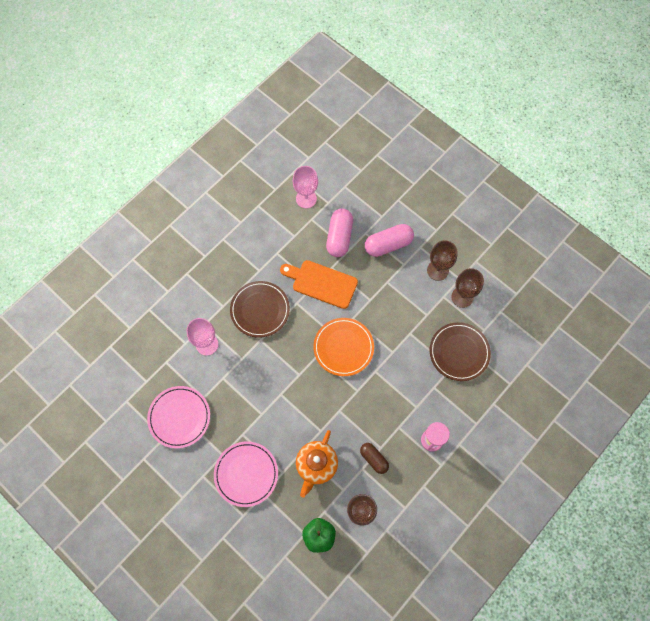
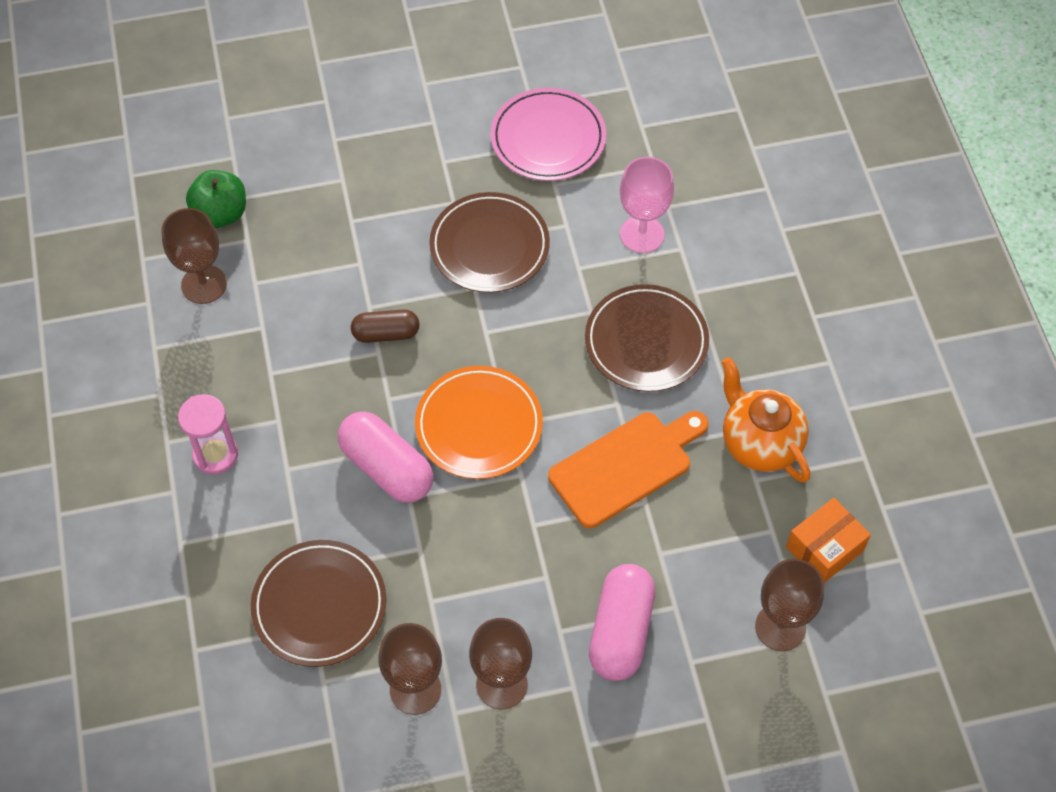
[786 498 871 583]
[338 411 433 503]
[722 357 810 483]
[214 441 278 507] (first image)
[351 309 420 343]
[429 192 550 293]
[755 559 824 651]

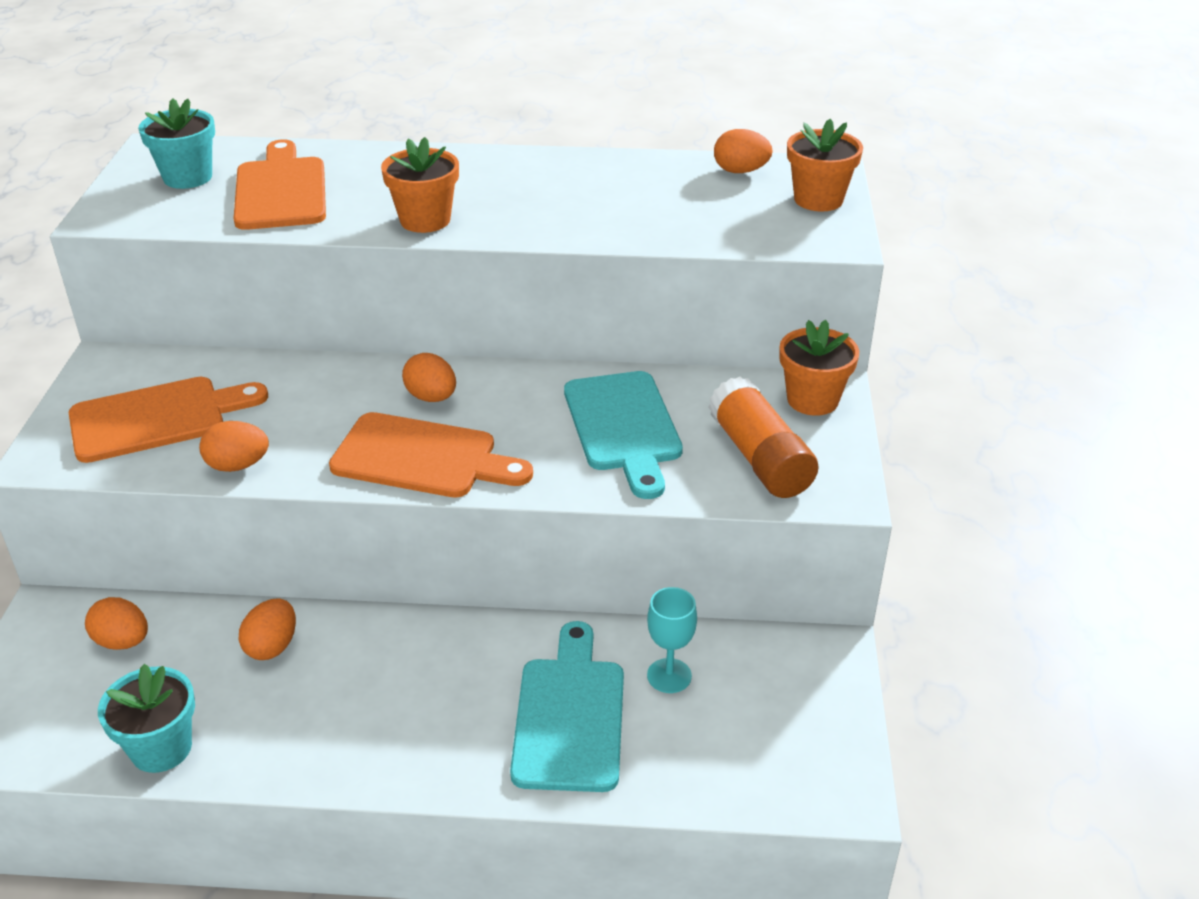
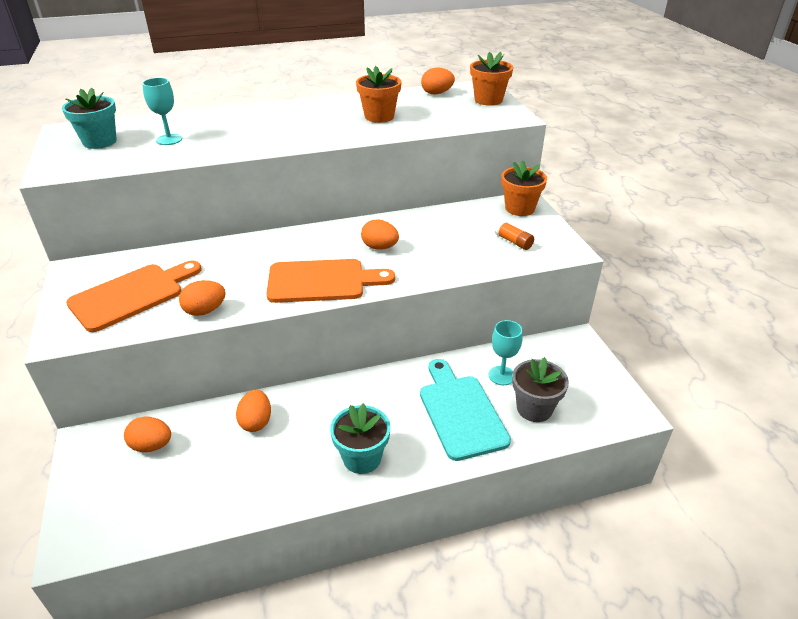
[356 66 401 123]
[142 78 182 145]
[361 219 399 250]
[564 371 683 499] (first image)
[494 220 534 250]
[330 403 391 474]
[512 357 569 422]

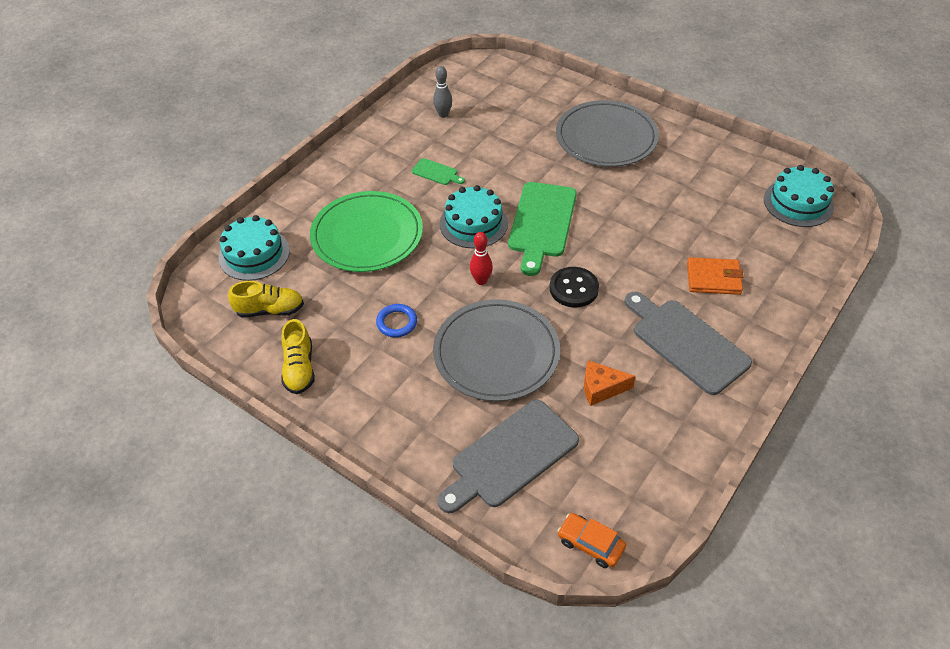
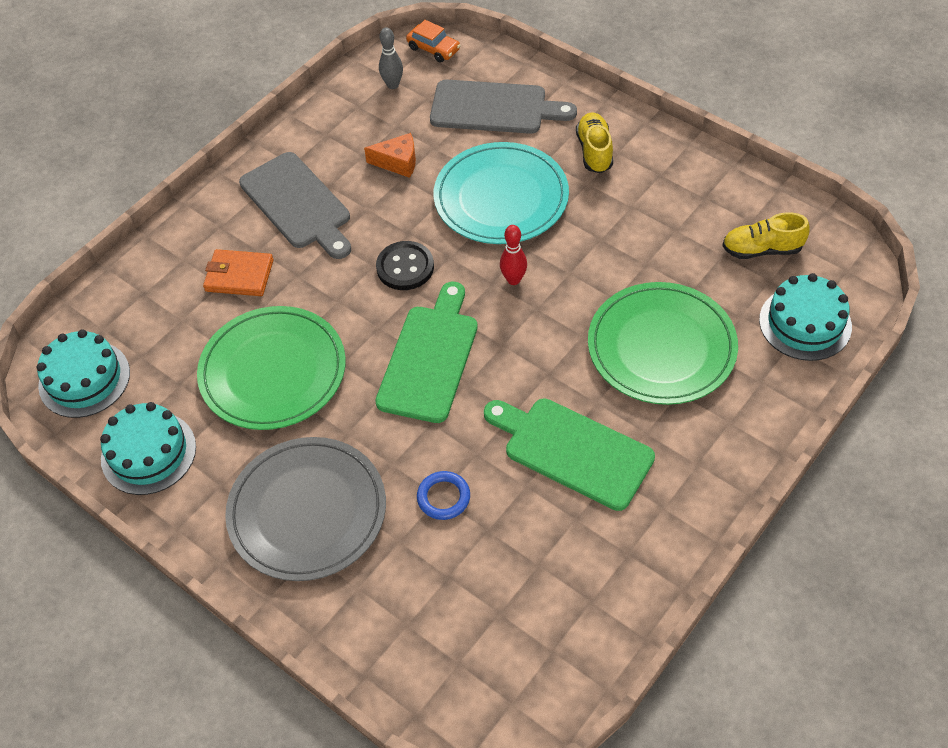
[379 27 403 89]
[484 398 655 511]
[100 402 196 495]
[434 142 569 244]
[417 471 470 520]
[576 112 613 173]
[430 80 577 134]
[197 306 346 430]

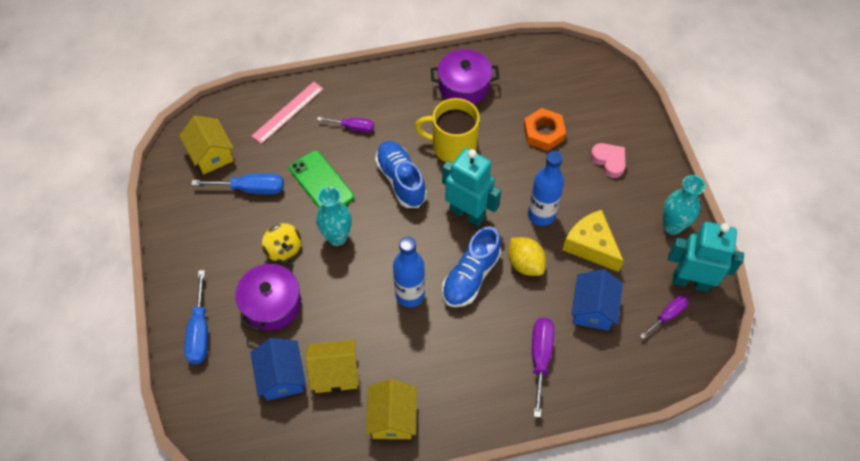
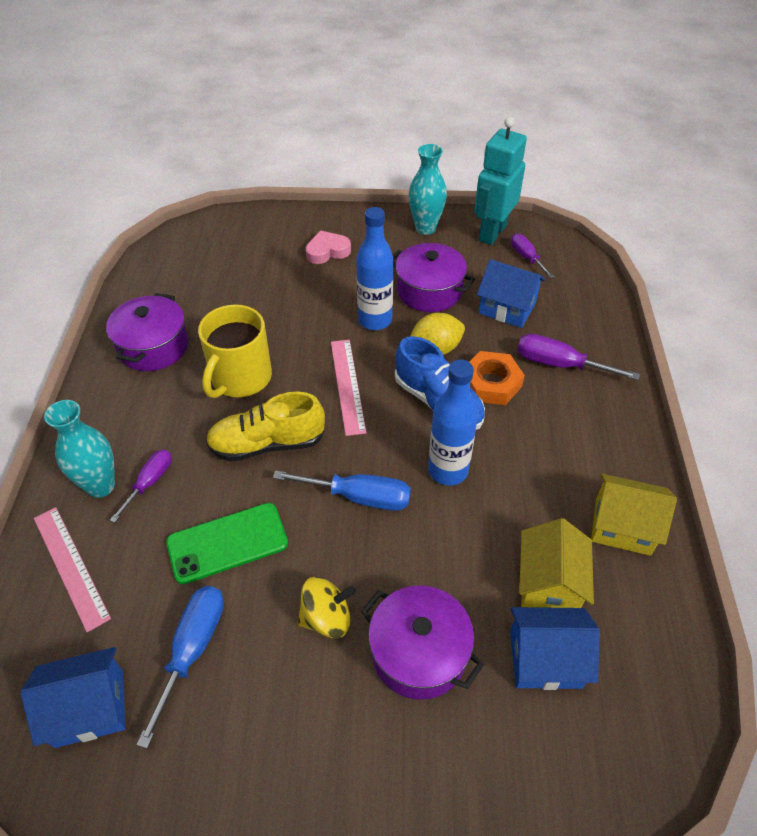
[469 351 525 405]
[21 647 126 748]
[206 392 325 462]
[331 340 366 436]
[44 400 115 498]
[393 243 475 312]
[273 470 411 511]

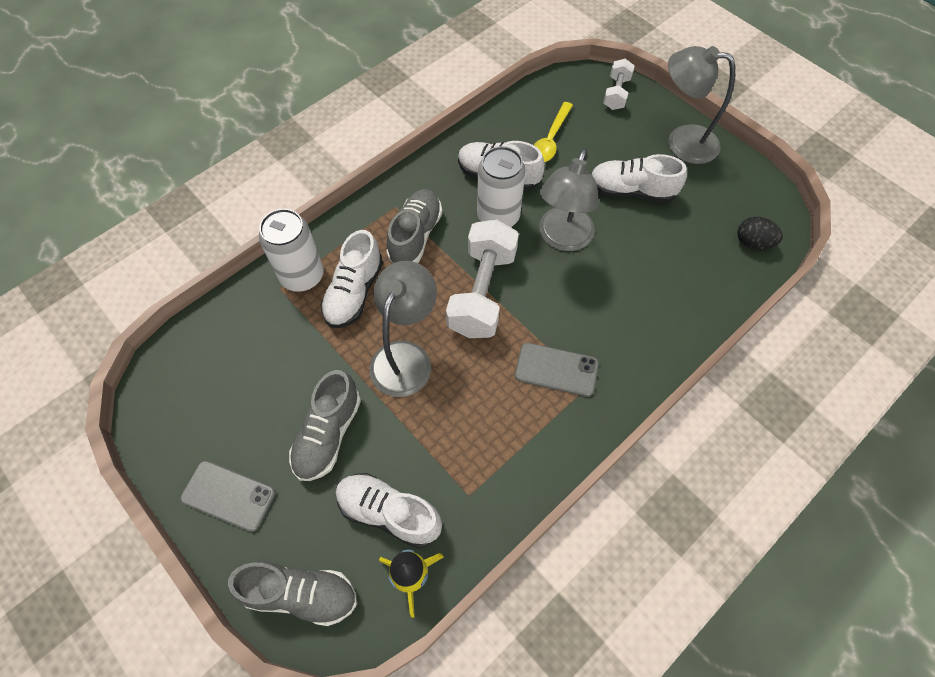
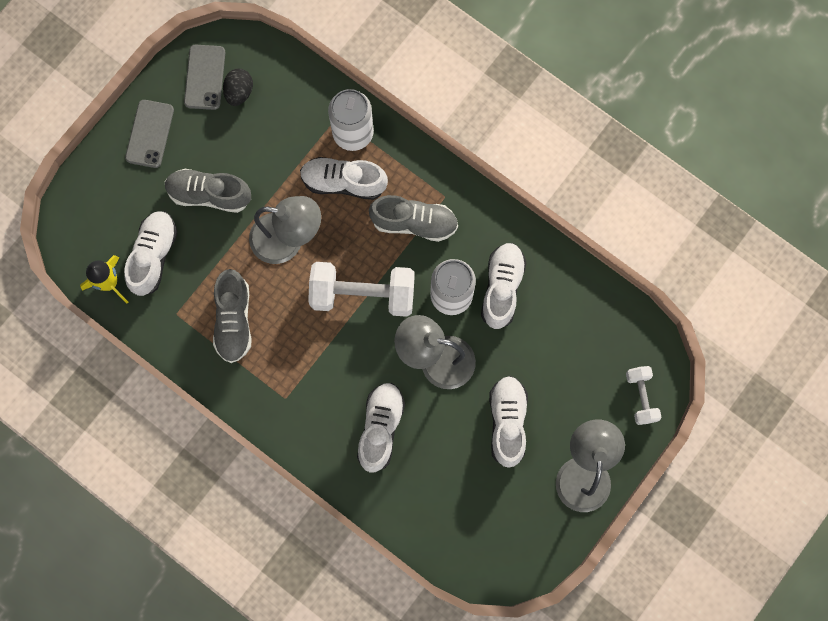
[626 366 662 425]
[534 102 573 162] (first image)
[223 68 253 106]
[184 45 225 110]
[213 269 252 363]
[357 383 405 473]

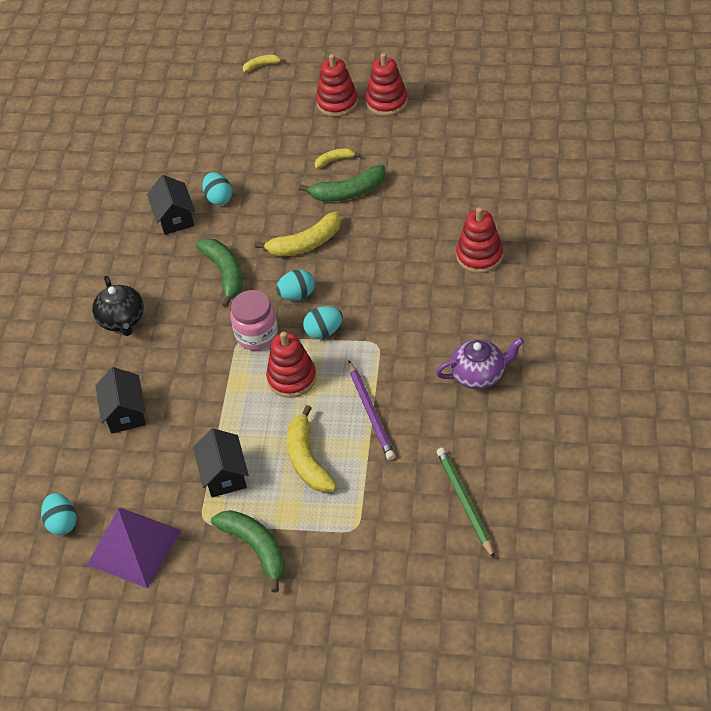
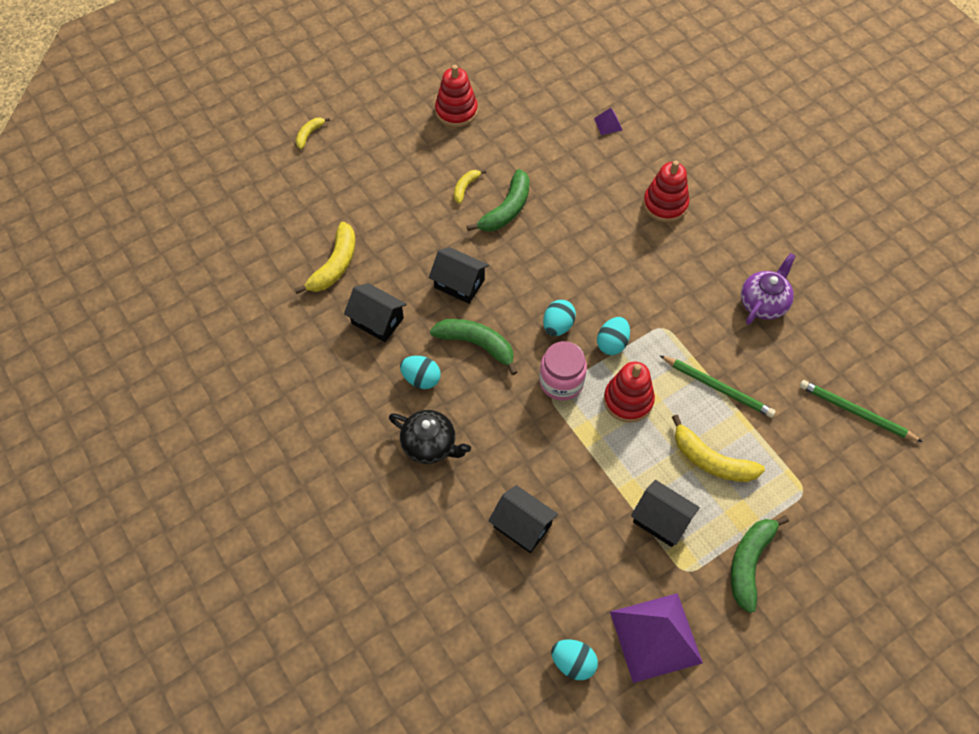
[316 54 358 117] (first image)
[400 356 441 389]
[295 222 355 294]
[659 355 776 418]
[731 515 789 613]
[594 108 623 135]
[429 247 489 304]

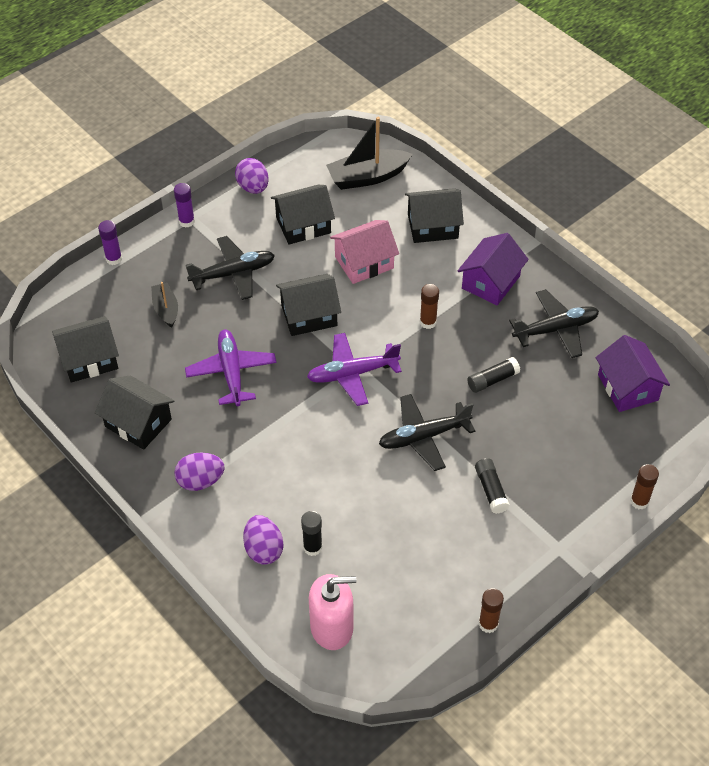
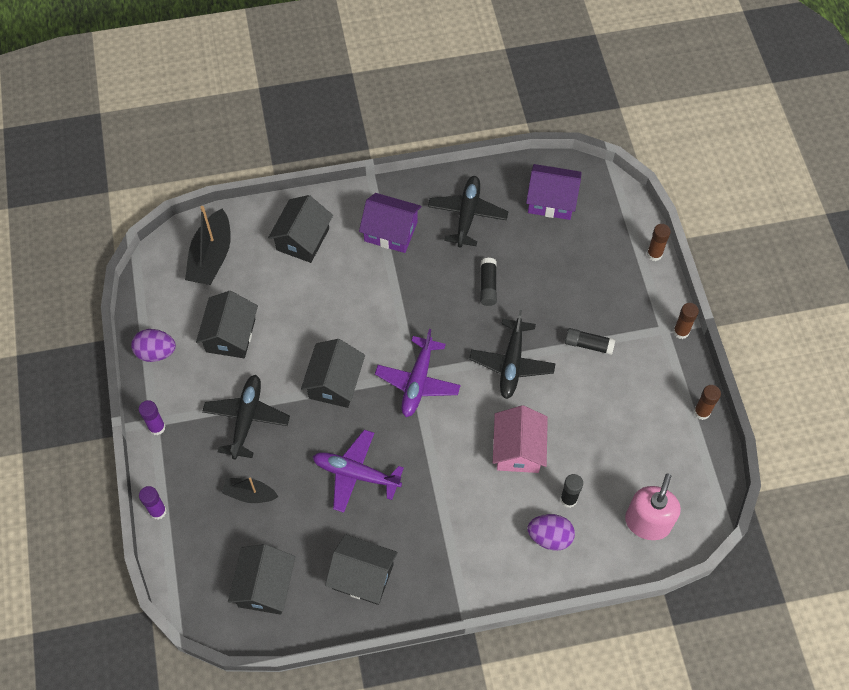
[493 405 548 473]
[359 193 422 253]
[673 303 699 339]
[325 534 398 605]
[174 452 224 491] (first image)

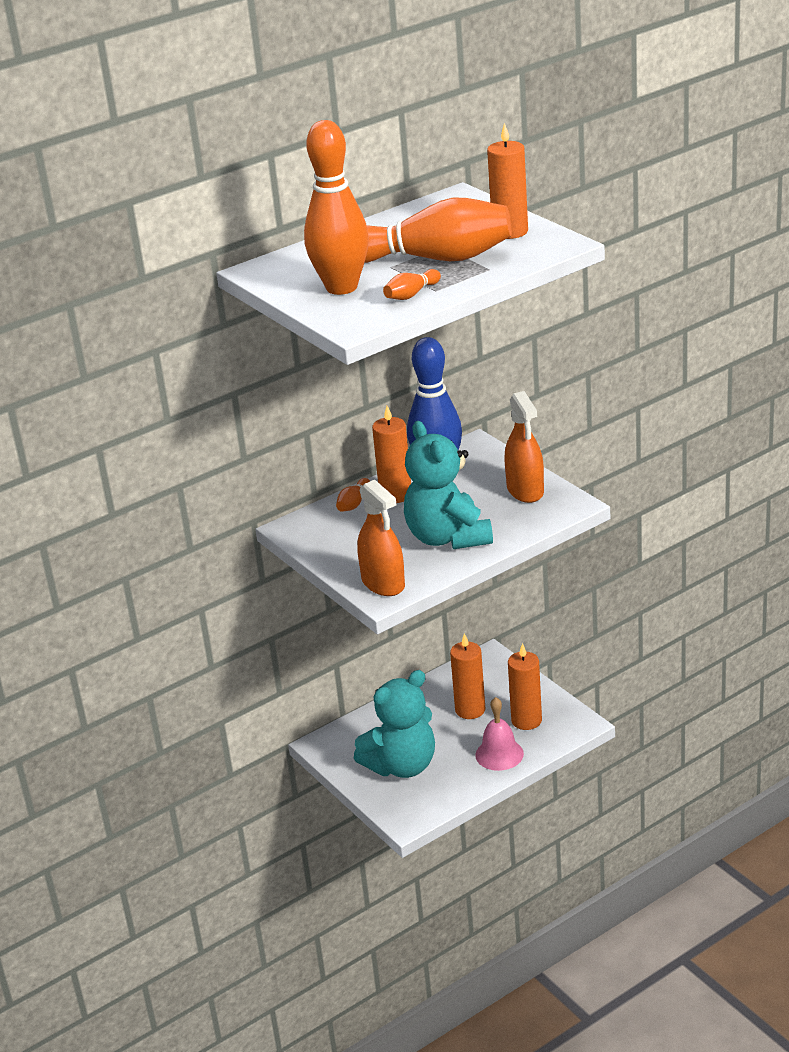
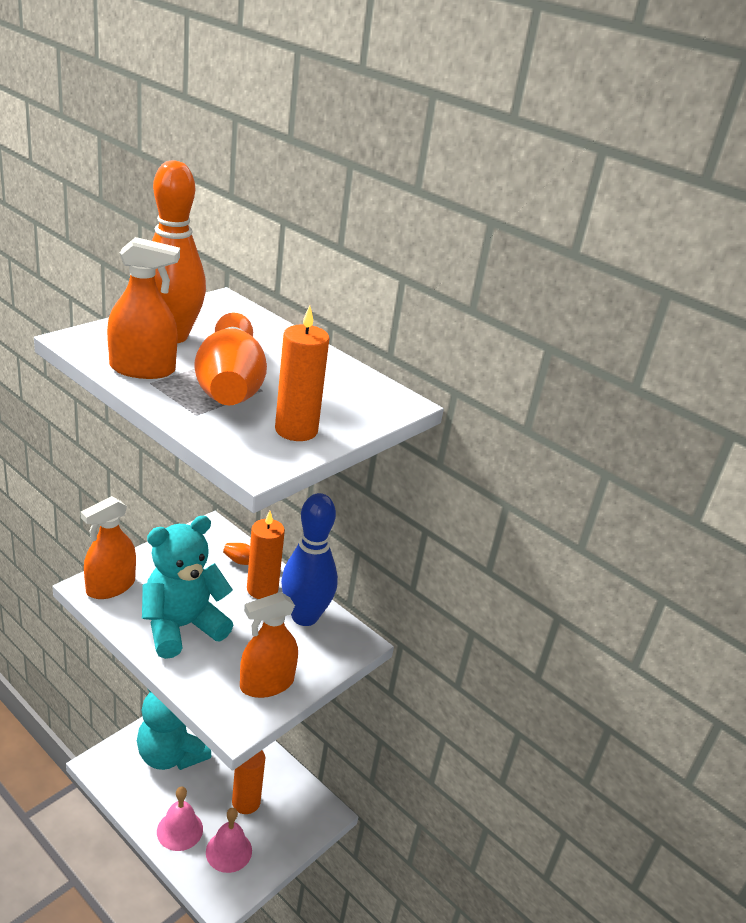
[107 237 180 379]
[206 808 252 873]

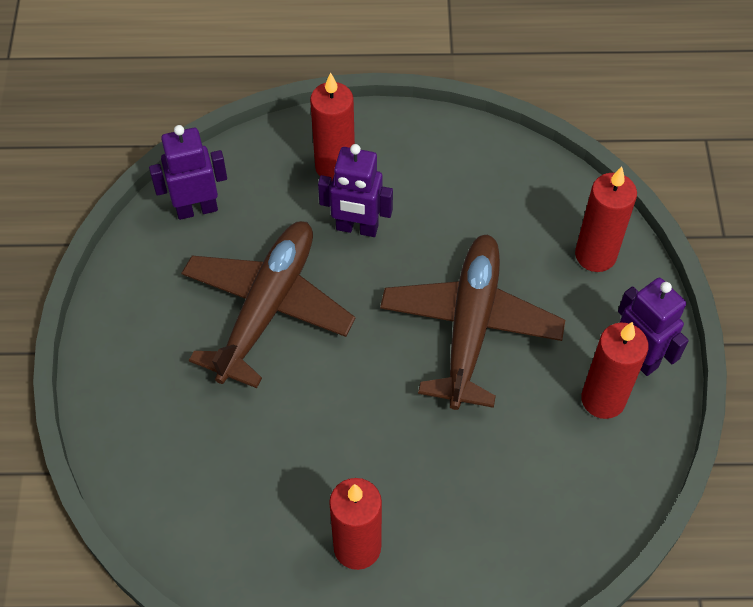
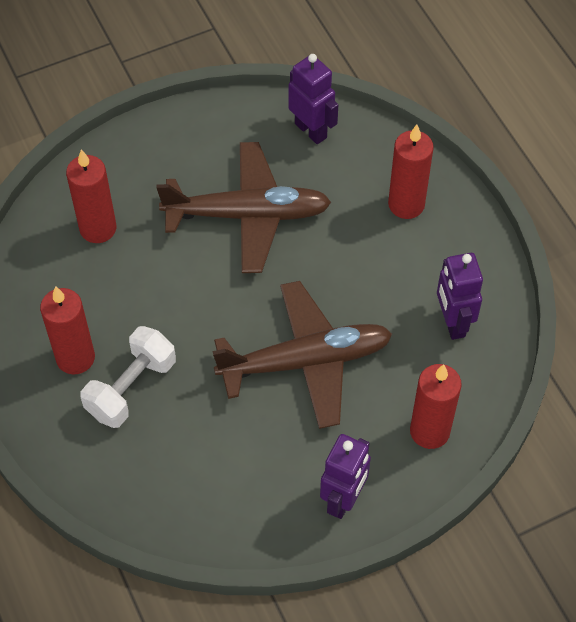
[437 253 483 340]
[66 149 116 243]
[81 326 176 428]

